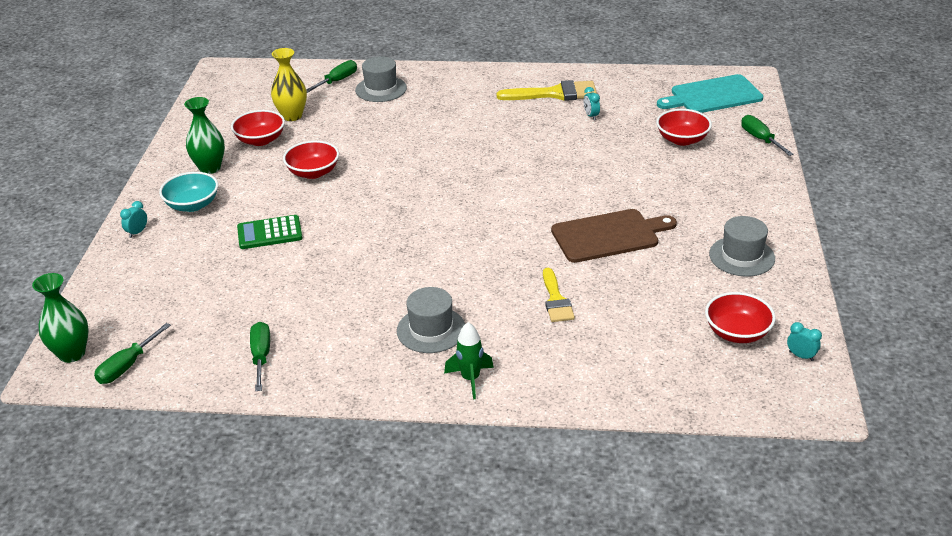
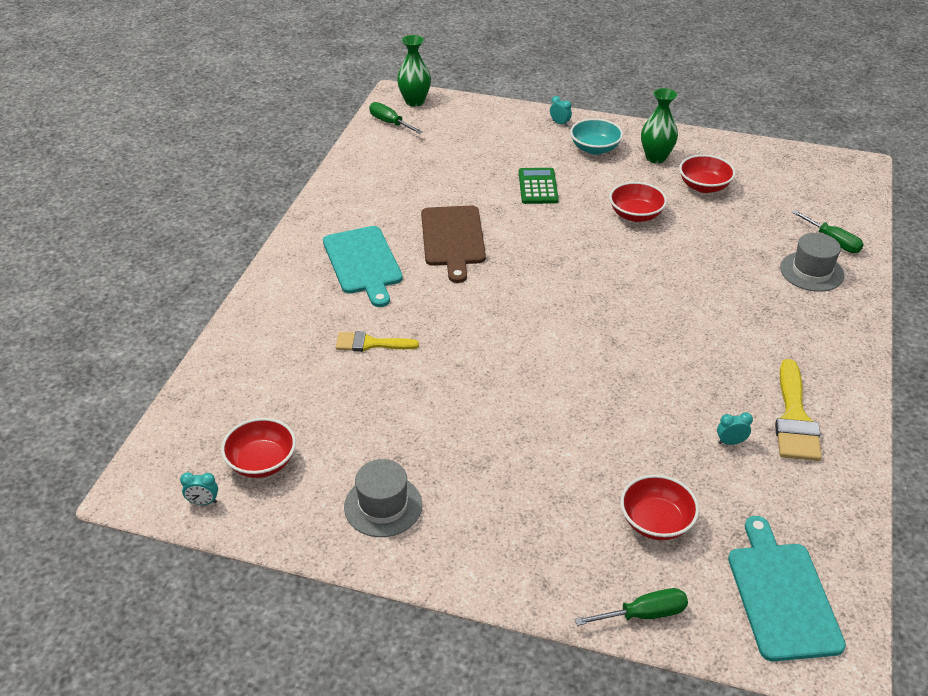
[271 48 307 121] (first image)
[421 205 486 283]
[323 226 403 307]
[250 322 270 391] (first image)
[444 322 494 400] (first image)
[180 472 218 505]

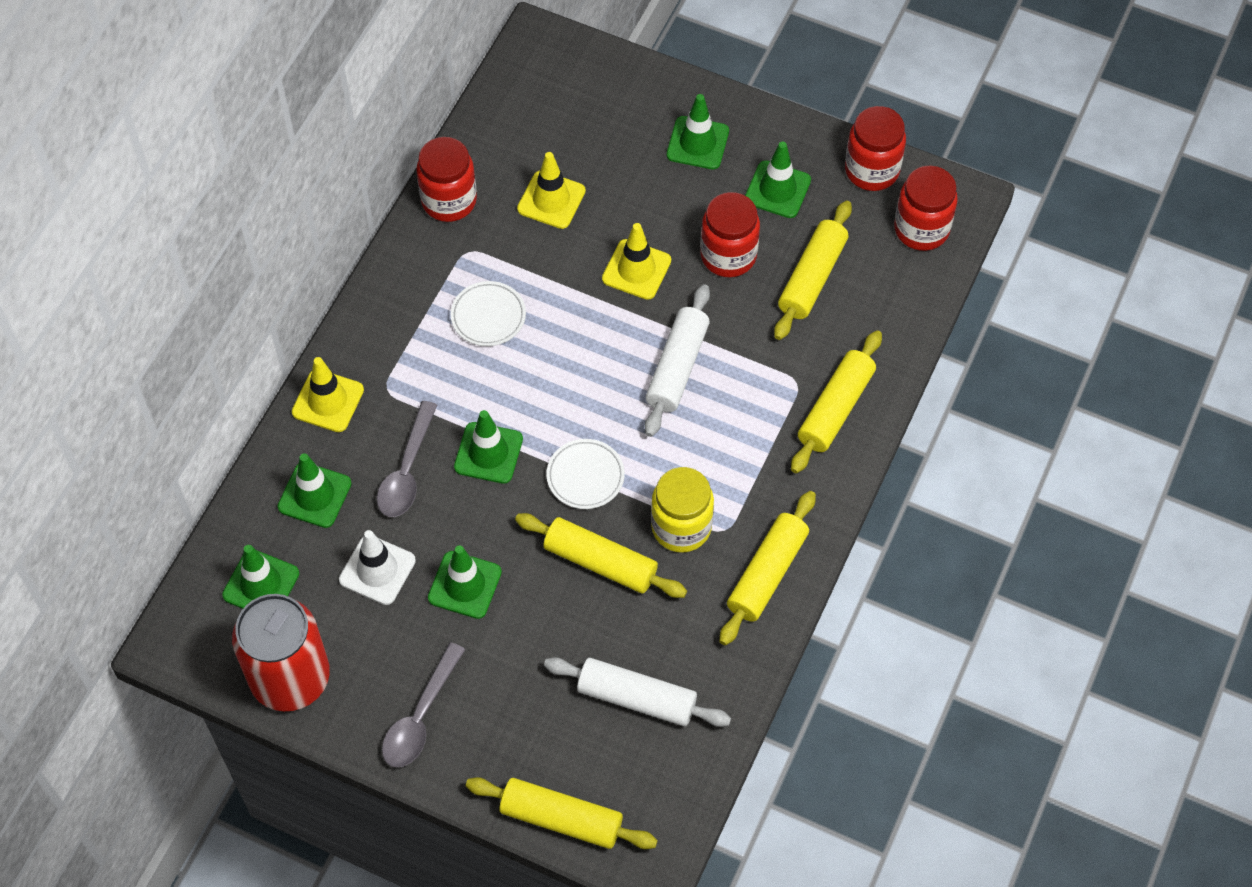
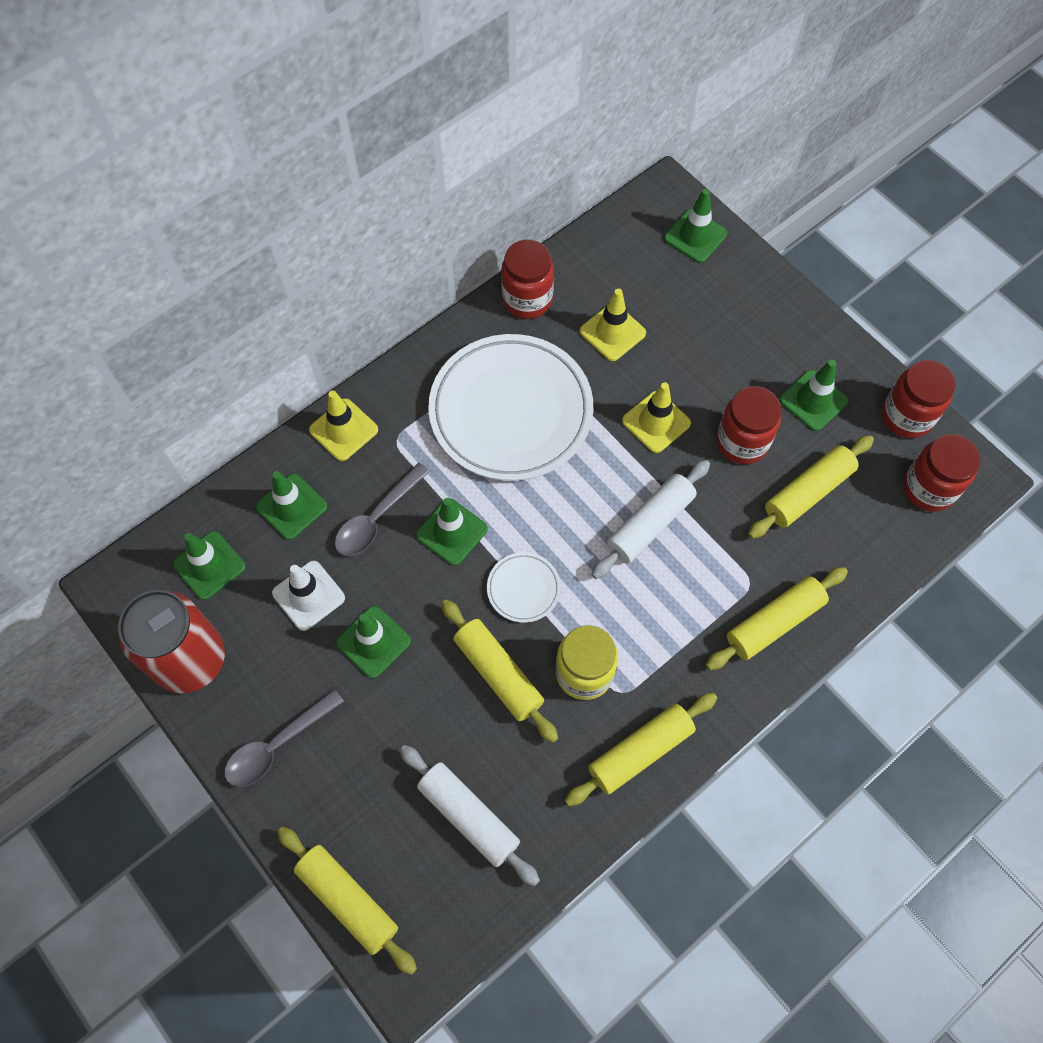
[664 189 727 263]
[428 334 593 481]

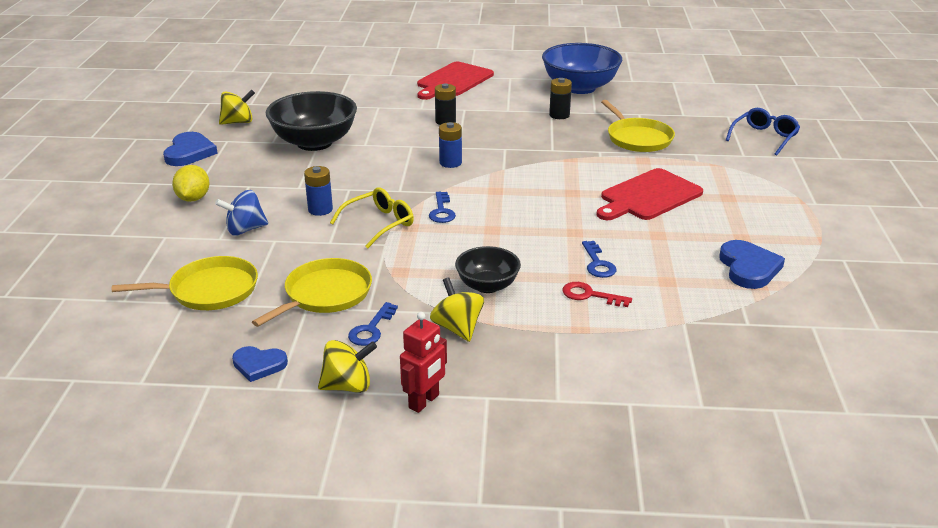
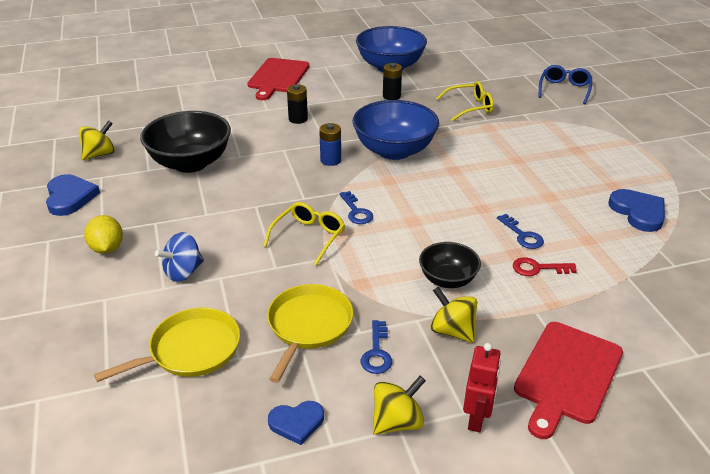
[436 81 494 121]
[304 166 333 216] (first image)
[514 322 623 439]
[352 100 439 160]

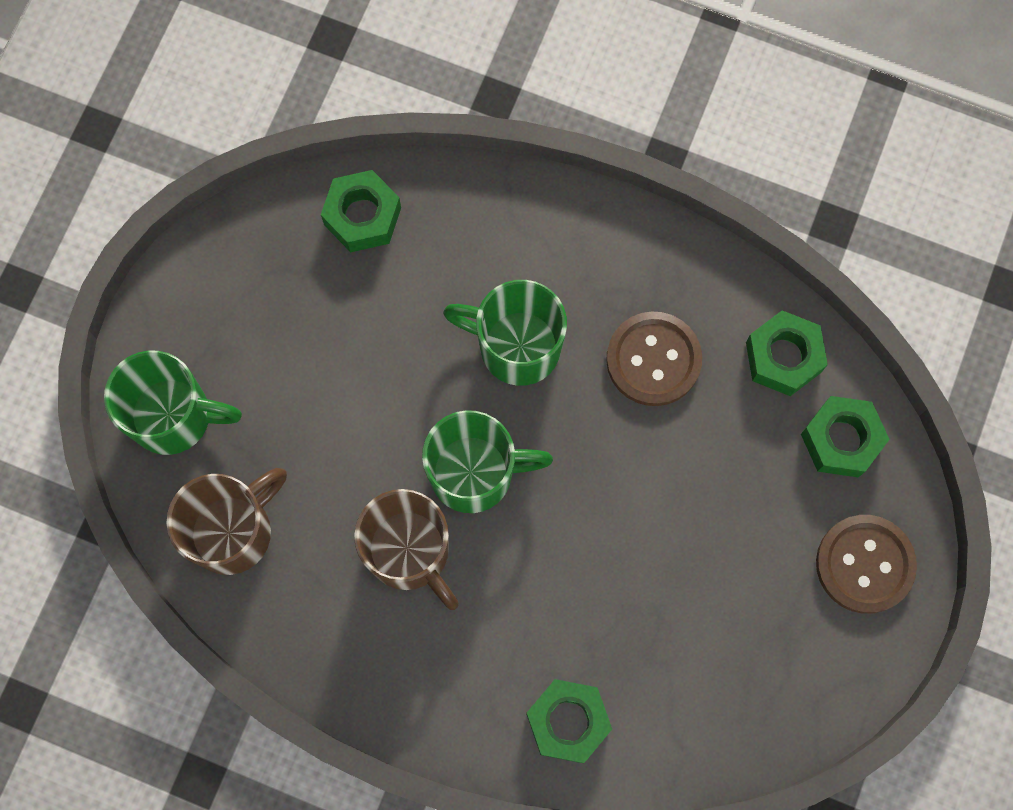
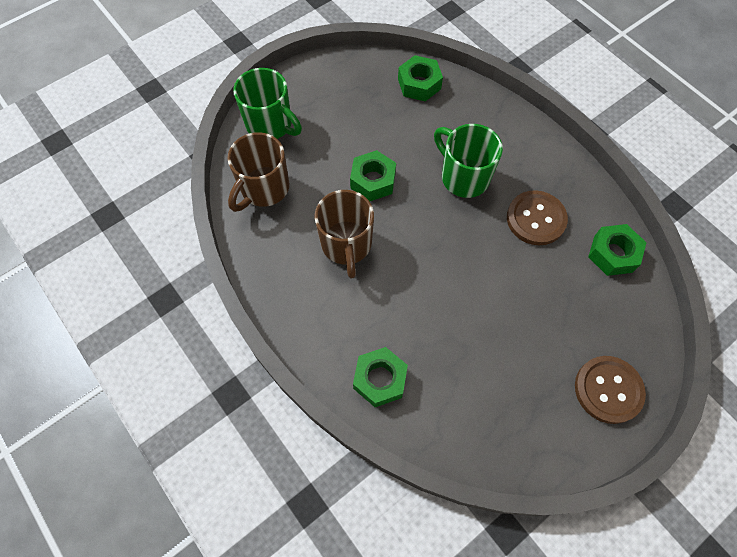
[350 150 396 202]
[422 410 553 513] (first image)
[227 132 289 212]

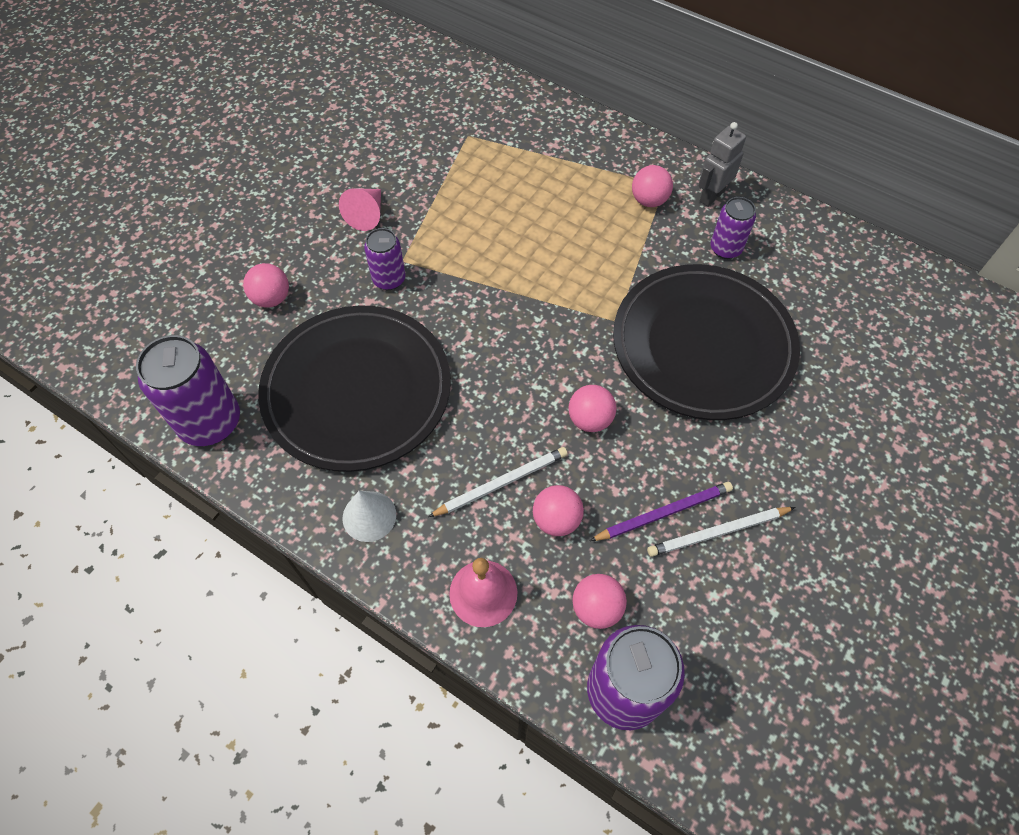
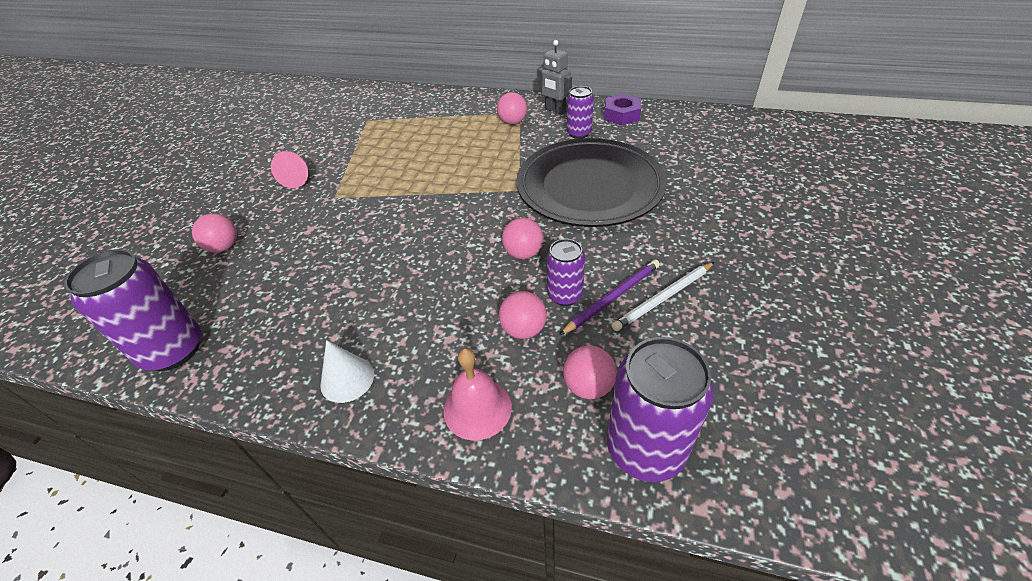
[538 40 572 115]
[547 239 585 306]
[258 305 451 472] (first image)
[428 447 568 517] (first image)
[604 94 641 126]

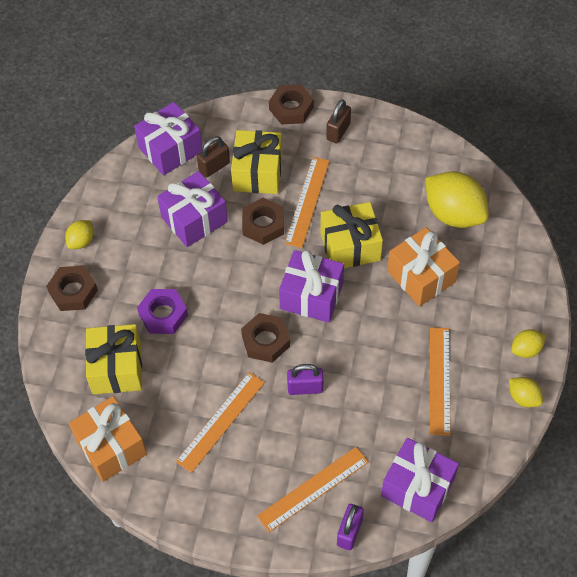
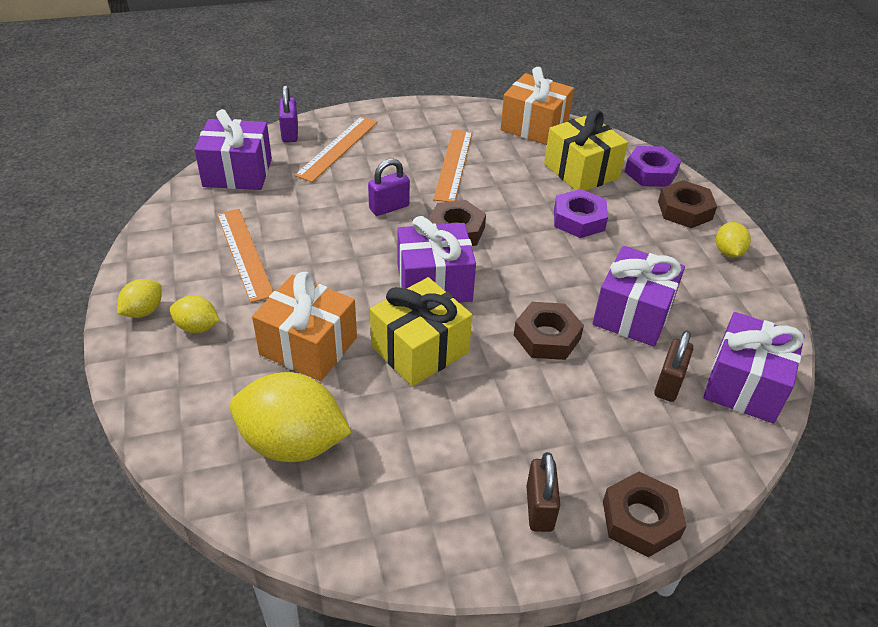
[231 130 282 194] (first image)
[285 157 330 248] (first image)
[170 296 220 333]
[625 146 681 187]

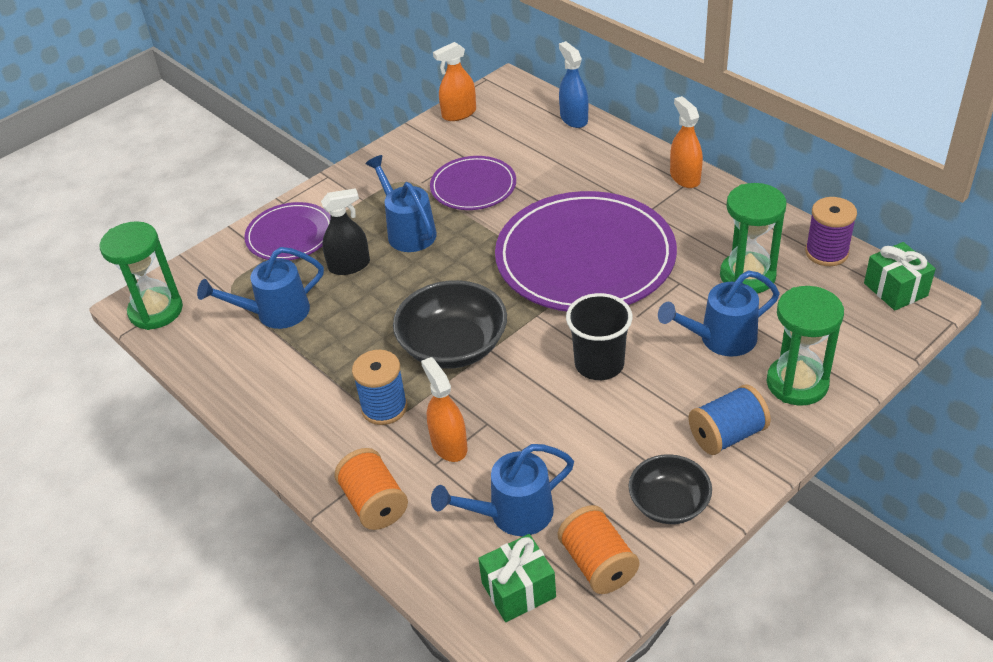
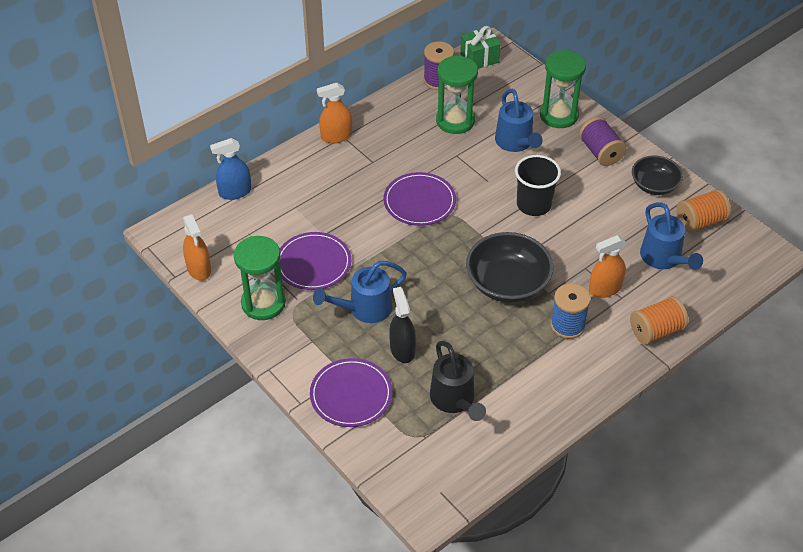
[384 172 456 226]
[234 236 286 320]
[430 341 486 421]
[579 117 627 166]
[478 534 556 622] (first image)

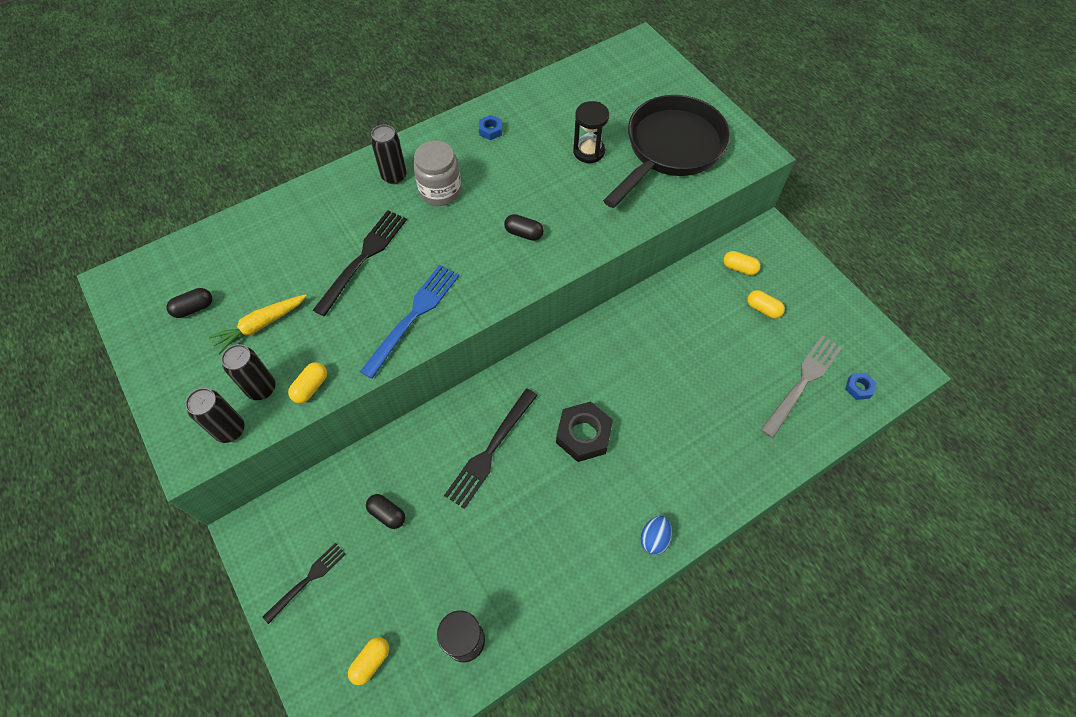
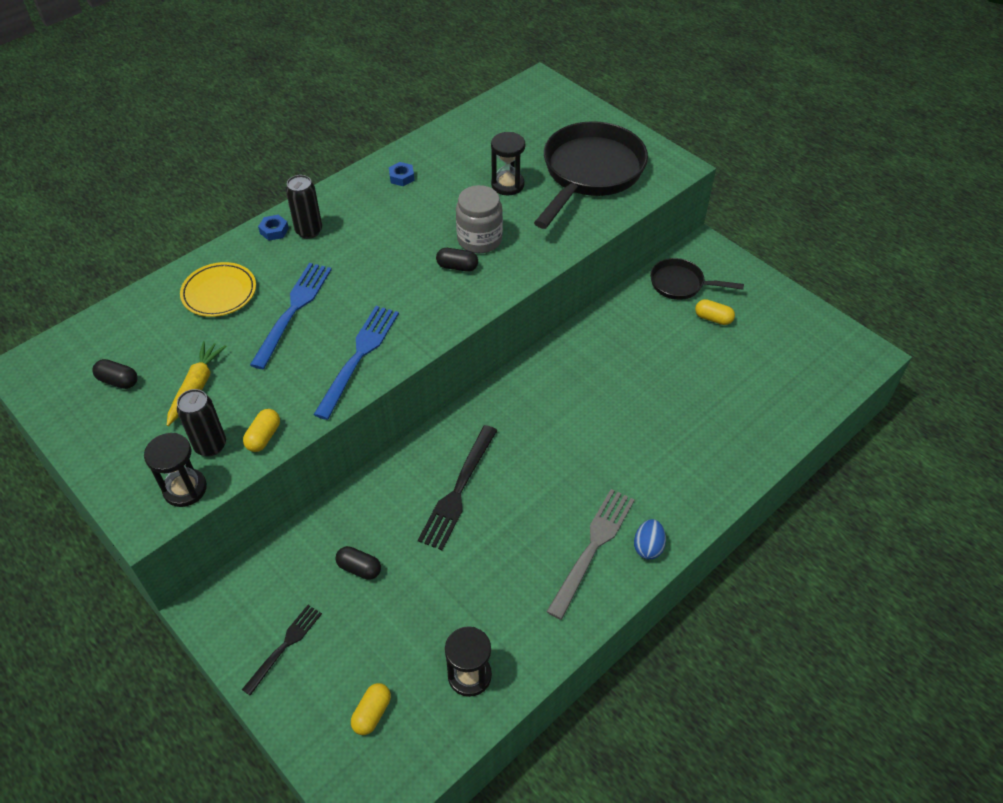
[456 185 503 253]
[250 263 332 369]
[650 258 744 300]
[92 359 138 389]
[167 341 227 426]
[546 489 635 620]
[258 215 289 241]
[144 433 207 507]
[556 401 613 462] (first image)
[180 262 256 317]

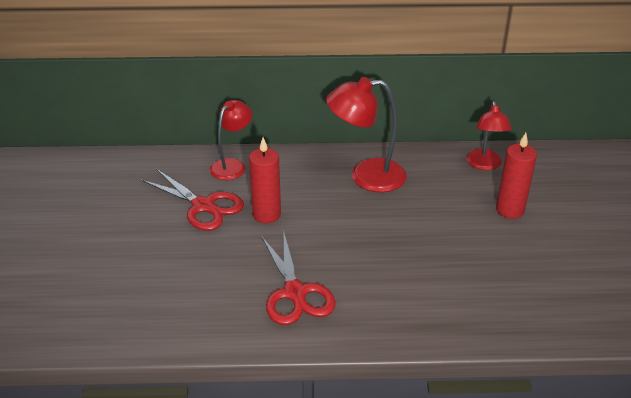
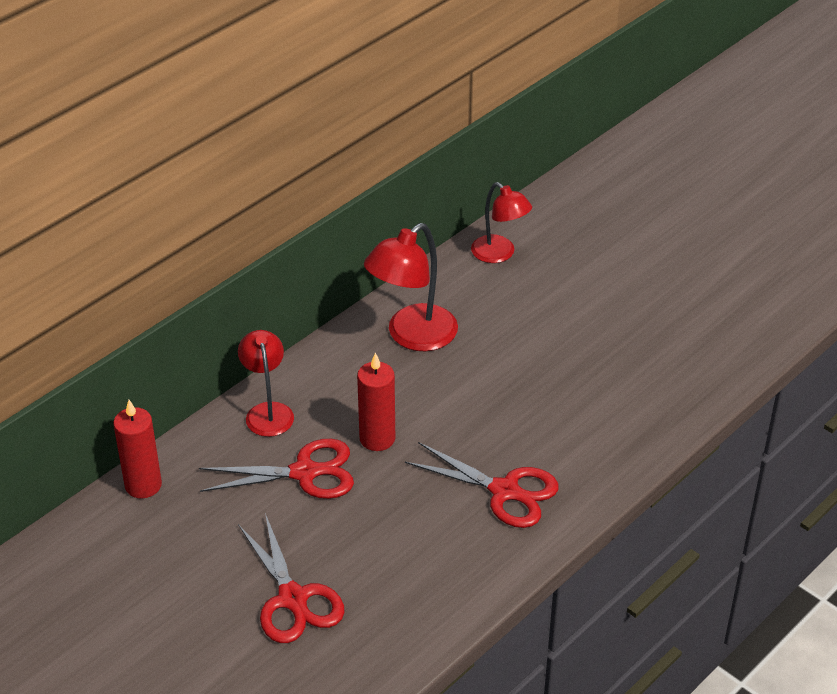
[113 400 162 499]
[238 513 345 643]

